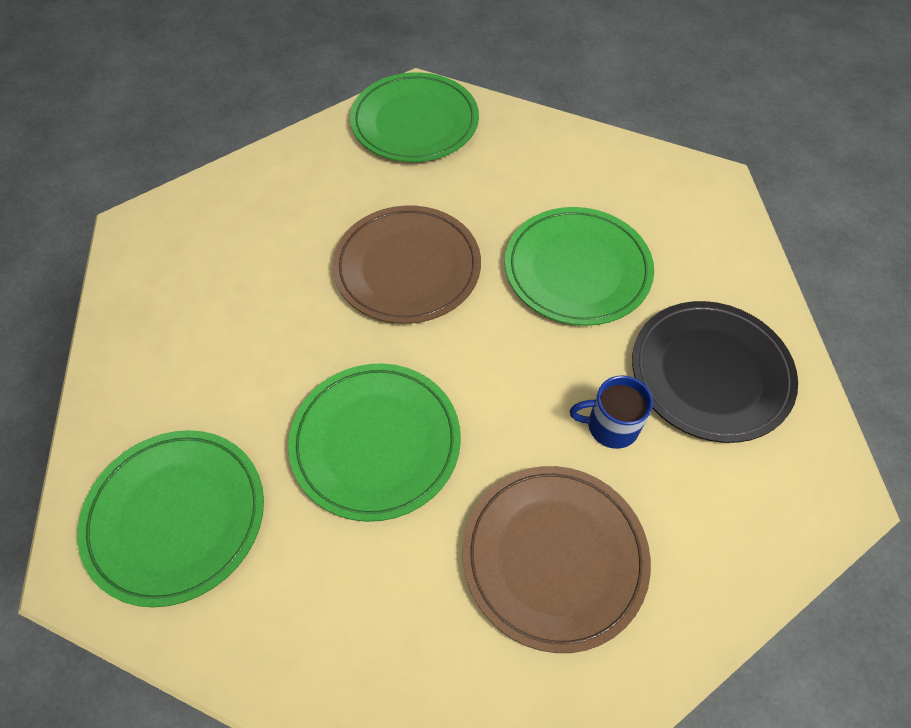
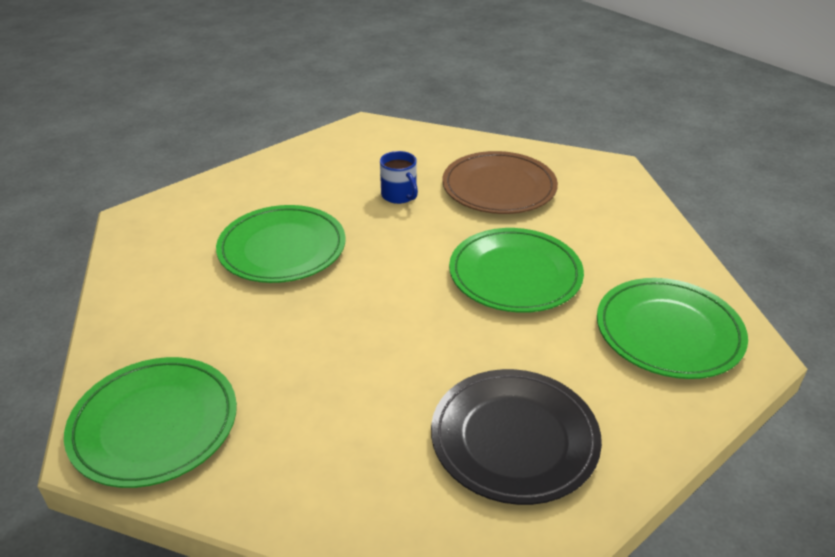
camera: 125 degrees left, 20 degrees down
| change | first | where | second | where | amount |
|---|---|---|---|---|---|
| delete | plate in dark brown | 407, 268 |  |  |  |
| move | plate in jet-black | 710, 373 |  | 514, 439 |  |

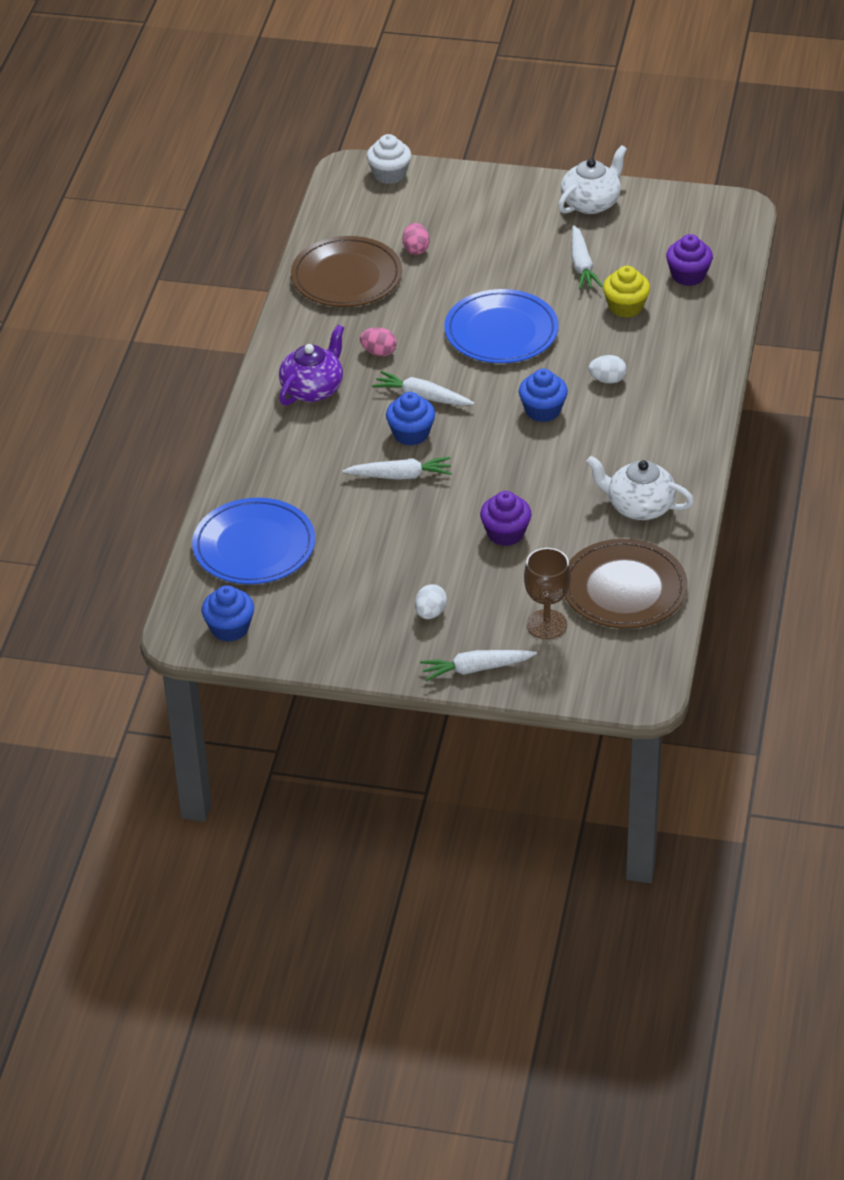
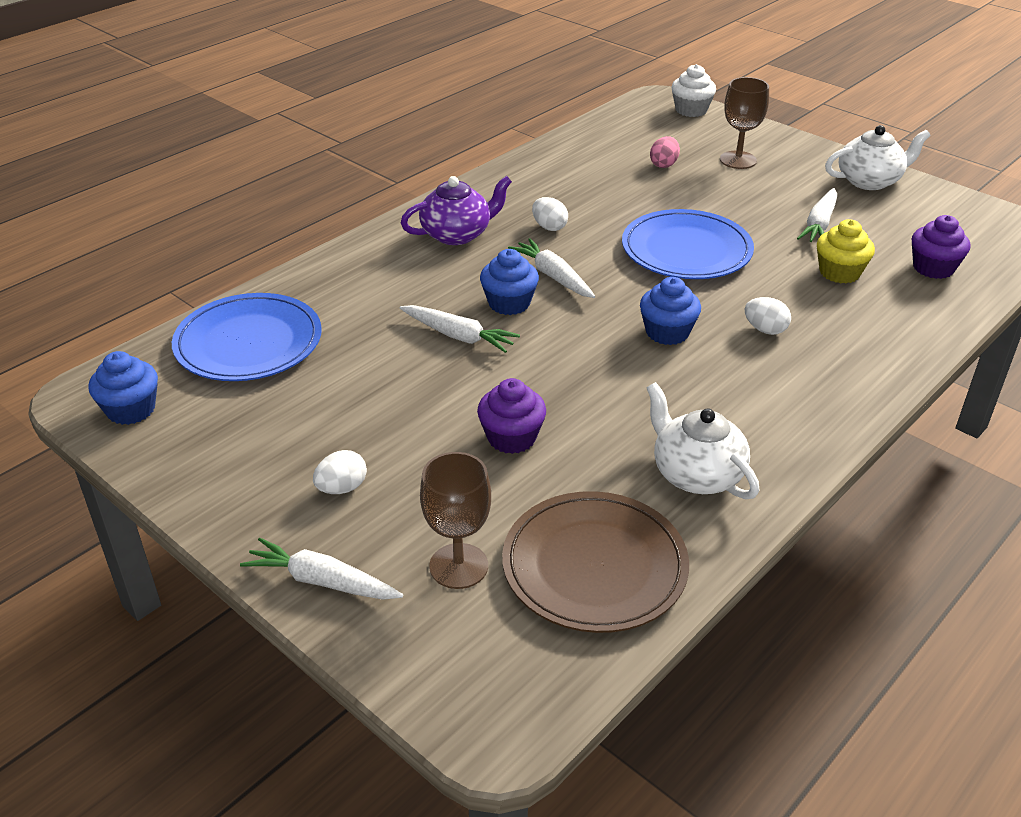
camera: 30 degrees right, 5 degrees down
| change | first | where | second | where | amount |
|---|---|---|---|---|---|
| delete | plate in dark brown | 346, 277 |  |  |  |
| insert |  |  | wine glass in dark brown | 738, 160 |  |
| recolor | egg in rose-pink | 379, 352 | egg in snow-white | 549, 227 |  |

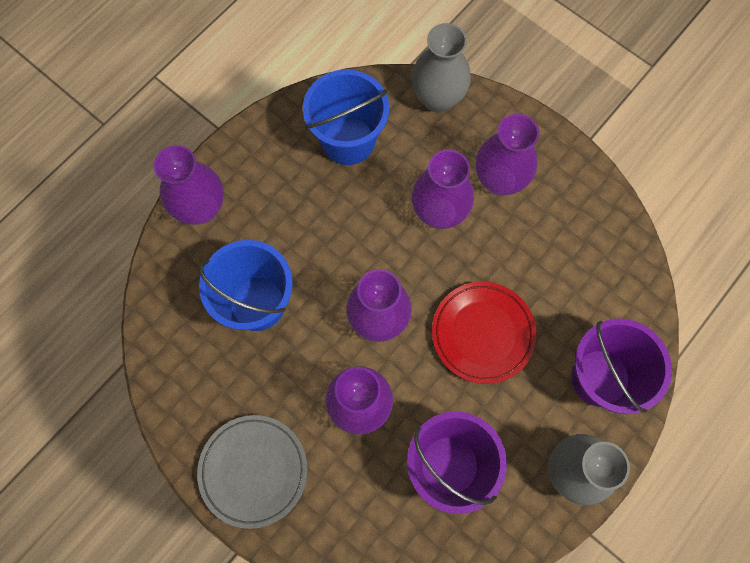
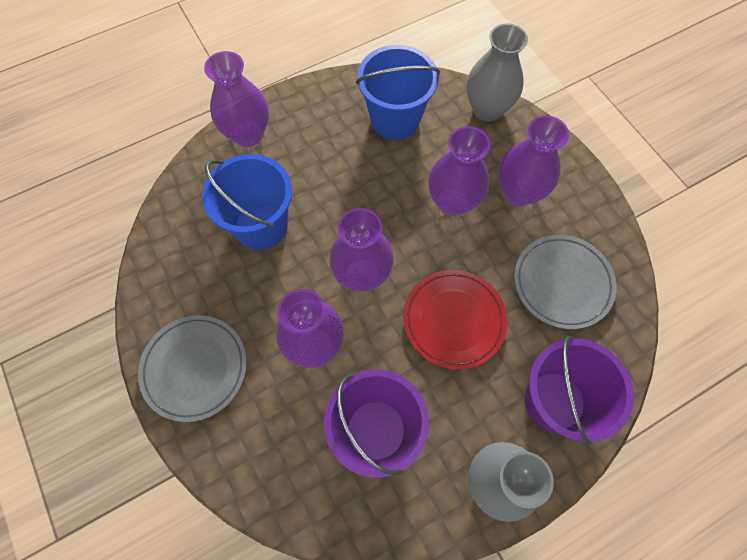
camera: 20 degrees right, 5 degrees down
| change | first | where | second | where | amount |
|---|---|---|---|---|---|
| insert |  |  | plate in ash-grey | 562, 283 |  |

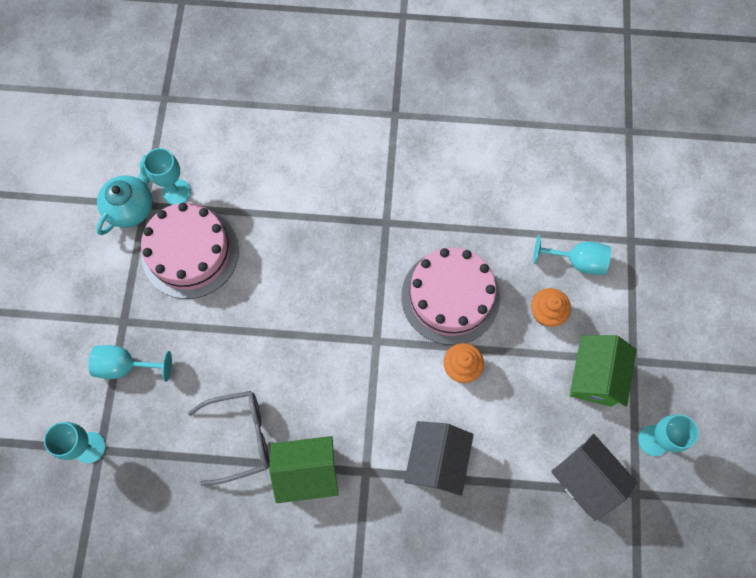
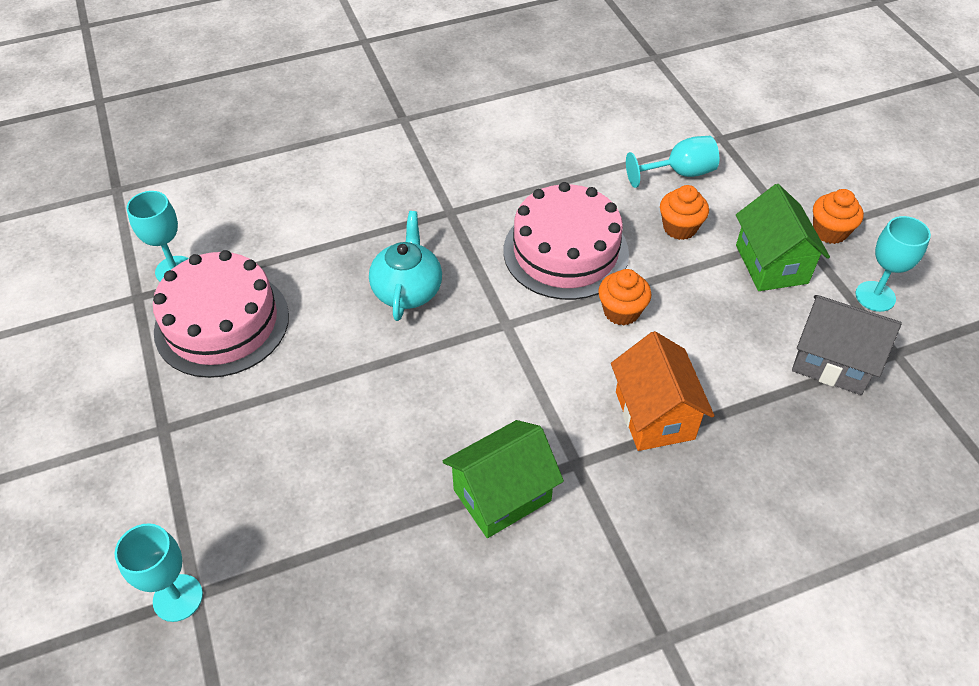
camera: 25 degrees left, 20 degrees down
| change | first | where | second | where | amount |
|---|---|---|---|---|---|
| delete | wine glass in teal | 126, 366 |  |  |  |
| delete | spectacles in ash-grey | 240, 437 |  |  |  |
| insert |  |  | fairy cake in orange-coloured | 830, 231 |  |
| move | tea pot in teal | 131, 207 |  | 408, 290 |  |
| recolor | cottage in ash-grey | 436, 461 | cottage in orange-coloured | 654, 415 |  |

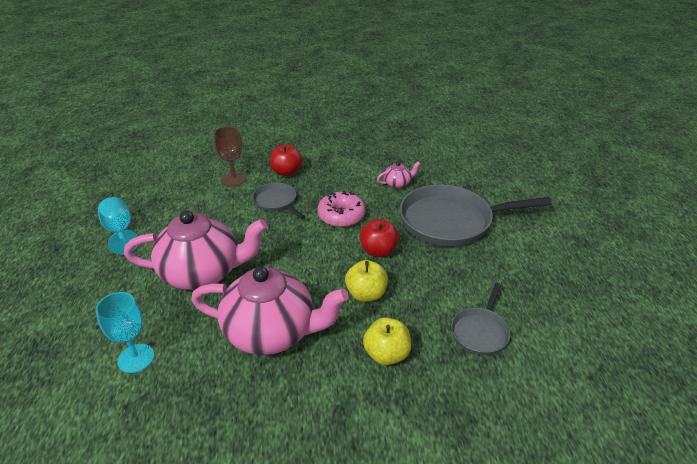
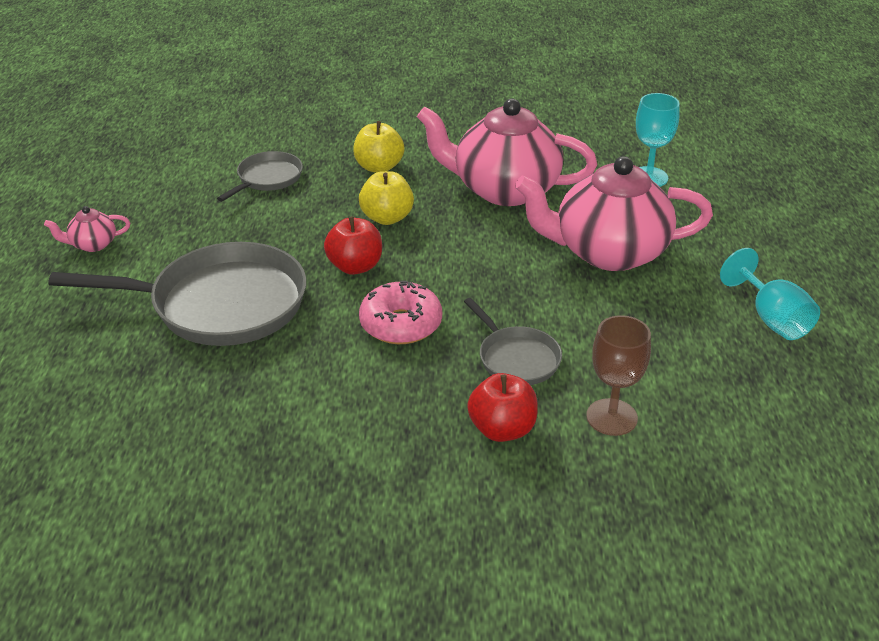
camera: 175 degrees left, 0 degrees up
| change | first | where | second | where | amount |
|---|---|---|---|---|---|
| move | tea pot in rose-pink | 397, 184 |  | 93, 244 |  |

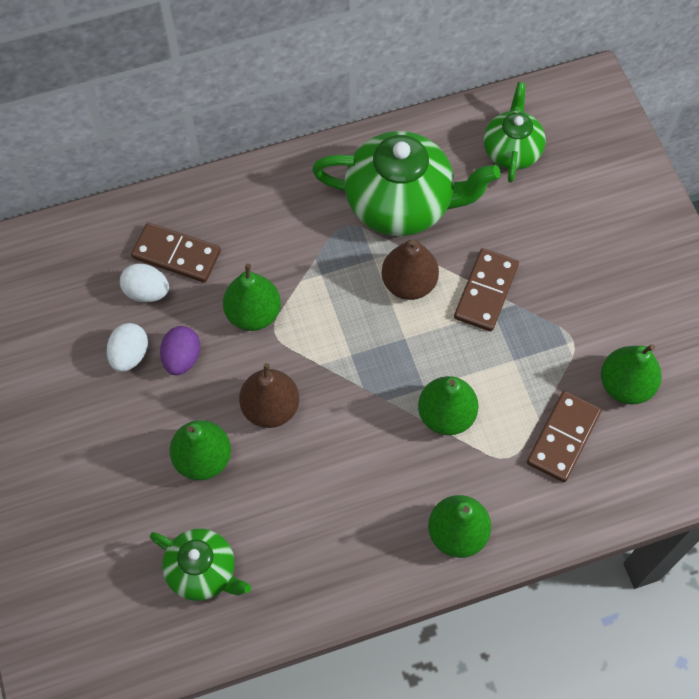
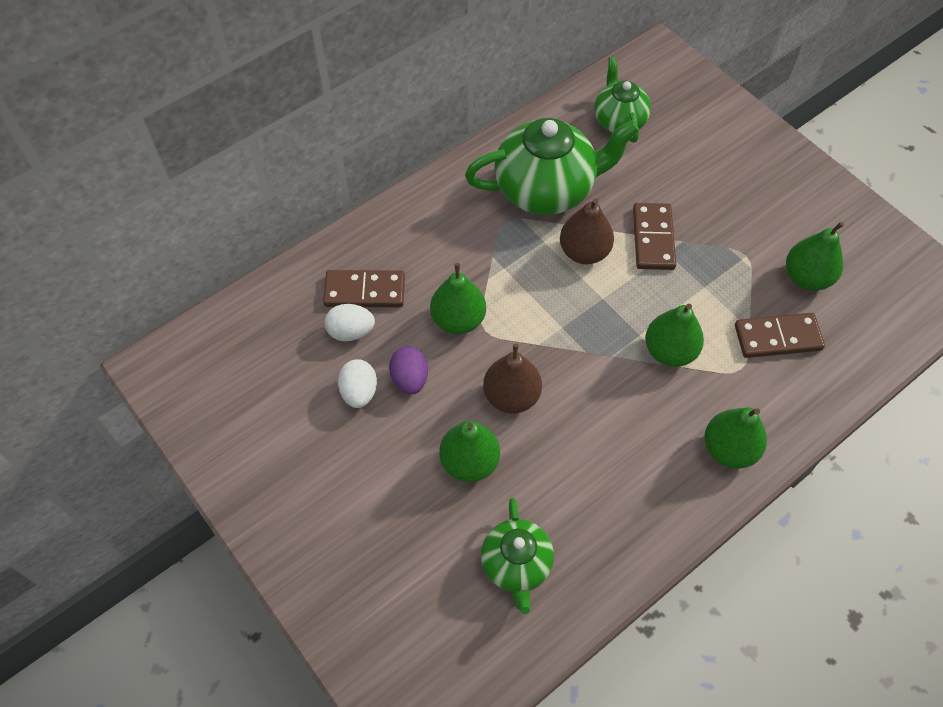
camera: 20 degrees left, 5 degrees down
| change | first | where | second | where | amount |
|---|---|---|---|---|---|
| rotate | tea pot in green | 203, 571 |  | 516, 565 | 75 degrees clockwise |
| rotate | domino piece in dark brown | 563, 437 |  | 777, 337 | 75 degrees clockwise |

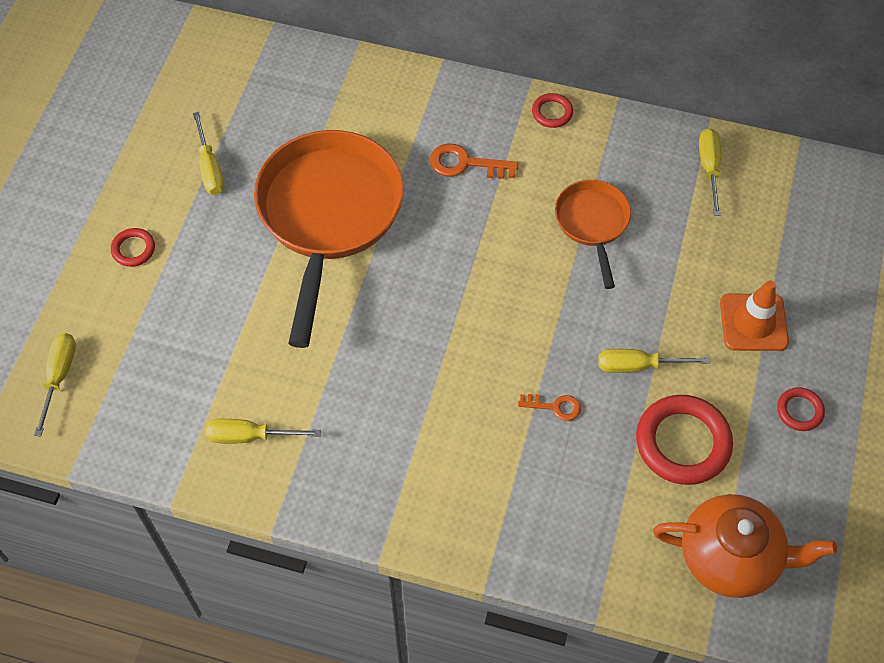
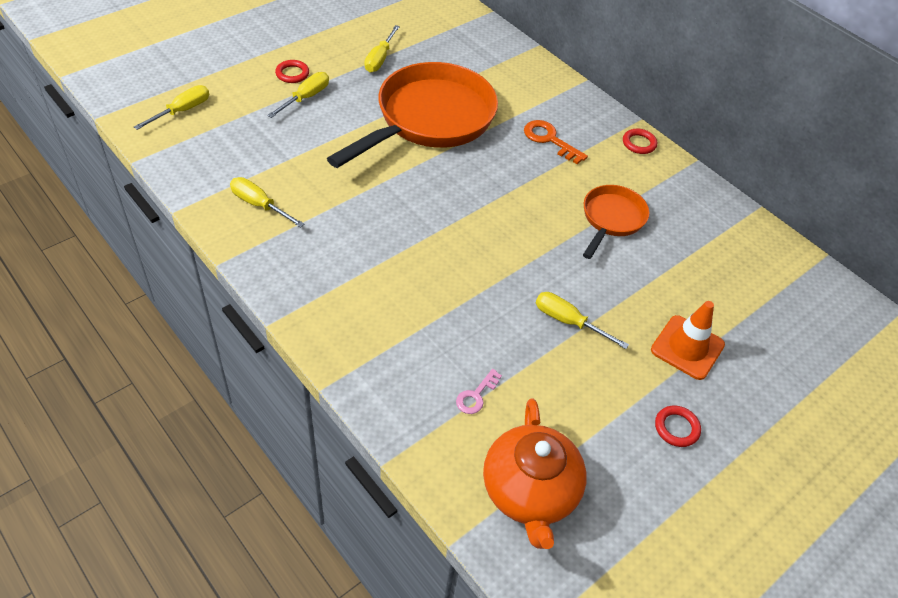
camera: 30 degrees right, 10 degrees down
| change | first | where | second | where | amount |
|---|---|---|---|---|---|
| delete | latchkey in orange-coloured | 554, 407 |  |  |  |
| delete | torus in crimson | 682, 442 |  |  |  |
| insert |  |  | latchkey in rose-pink | 476, 395 |  |
| move | hand screwdriver in bright yellow | 709, 168 |  | 306, 98 |  |
| rotate | tea pot in orange-coloured | 731, 557 |  | 530, 492 | 45 degrees clockwise |

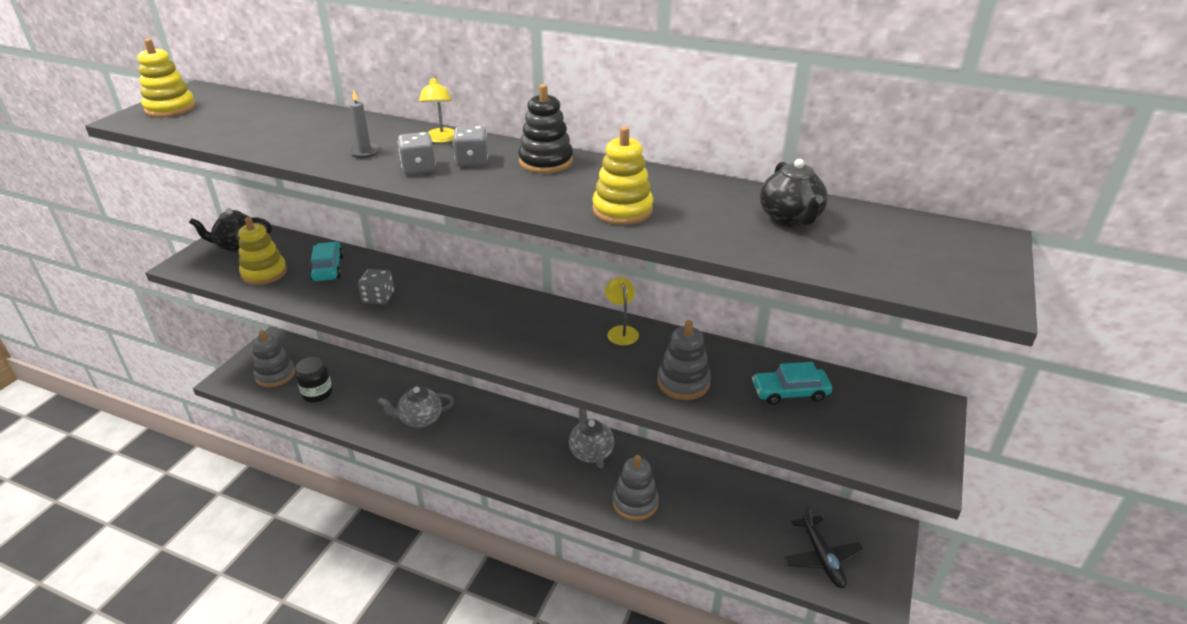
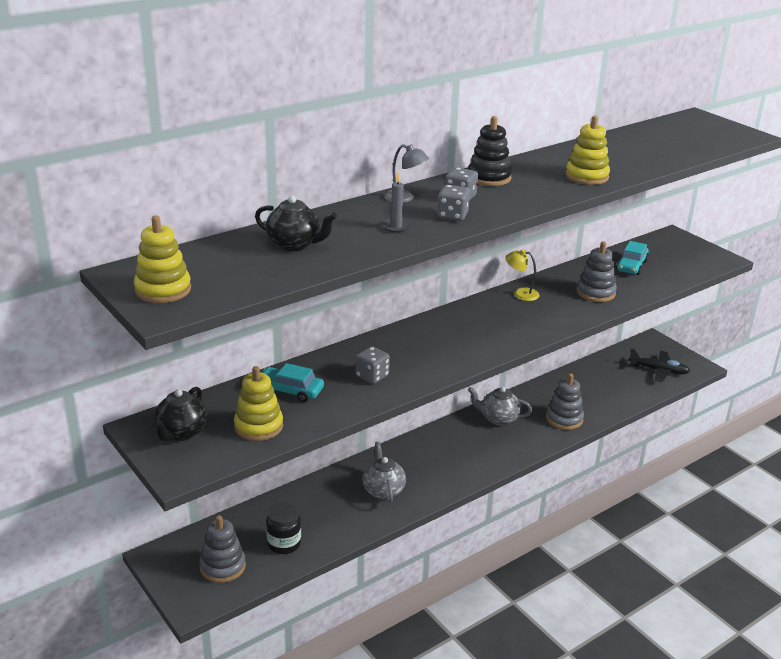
camera: 60 degrees left, 5 degrees down
| change | first | where | second | where | amount |
|---|---|---|---|---|---|
| move | tea pot in jet-black | 790, 219 |  | 295, 245 |  |
| recolor | desk lamp in bright yellow | 441, 139 | desk lamp in ash-grey | 405, 198 |  |
| rotate | tea pot in ash-grey | 420, 419 |  | 383, 490 | 150 degrees clockwise |

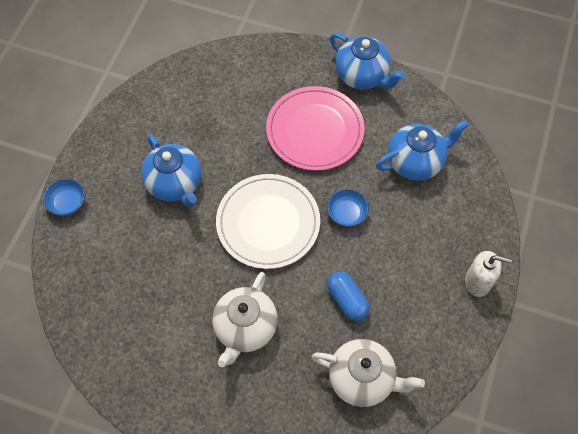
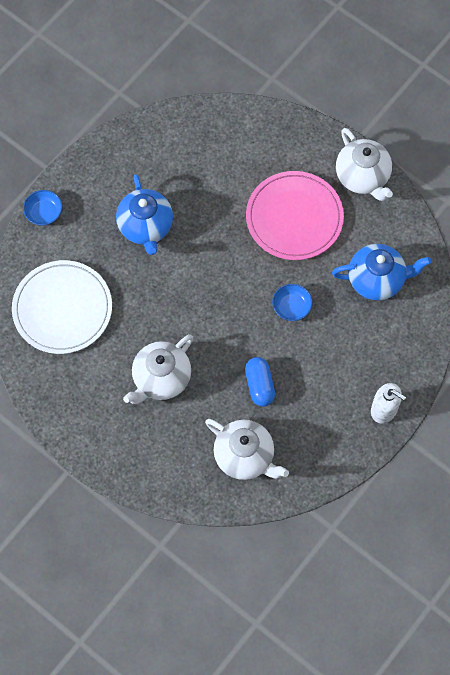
camera: 20 degrees right, 5 degrees up
| change | first | where | second | where | amount |
|---|---|---|---|---|---|
| move | plate in snow-white | 268, 223 |  | 62, 309 |  |
| recolor | tea pot in royal blue | 362, 76 | tea pot in snow-white | 363, 177 |  |

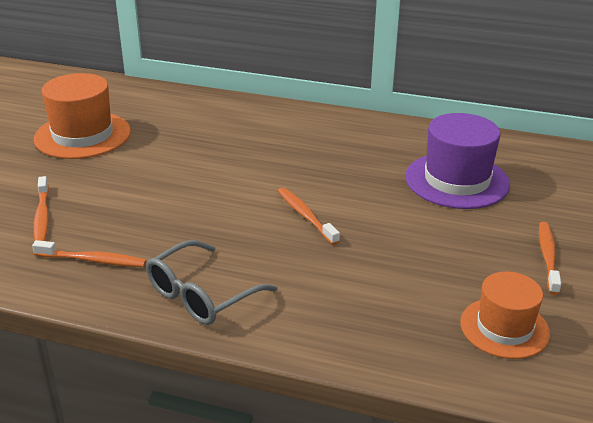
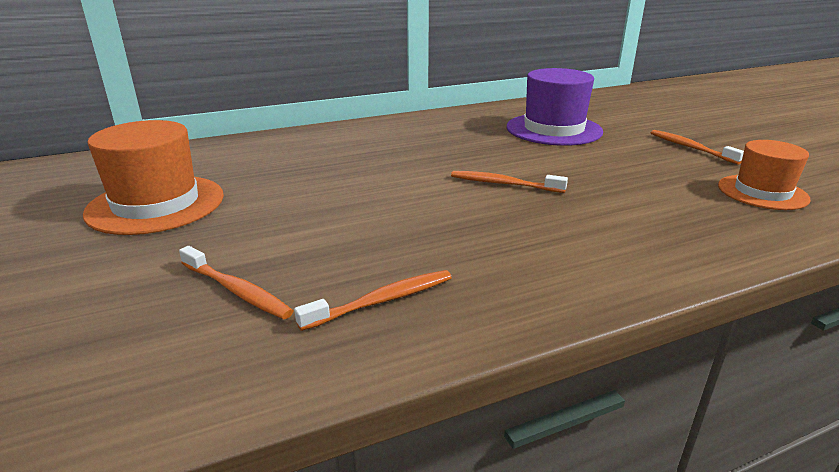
camera: 40 degrees left, 5 degrees down
| change | first | where | second | where | amount |
|---|---|---|---|---|---|
| delete | spectacles in ash-grey | 202, 295 |  |  |  |

